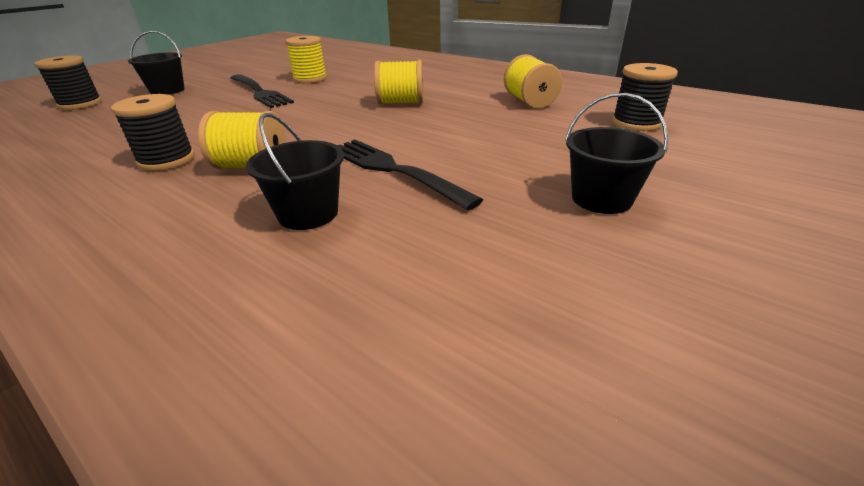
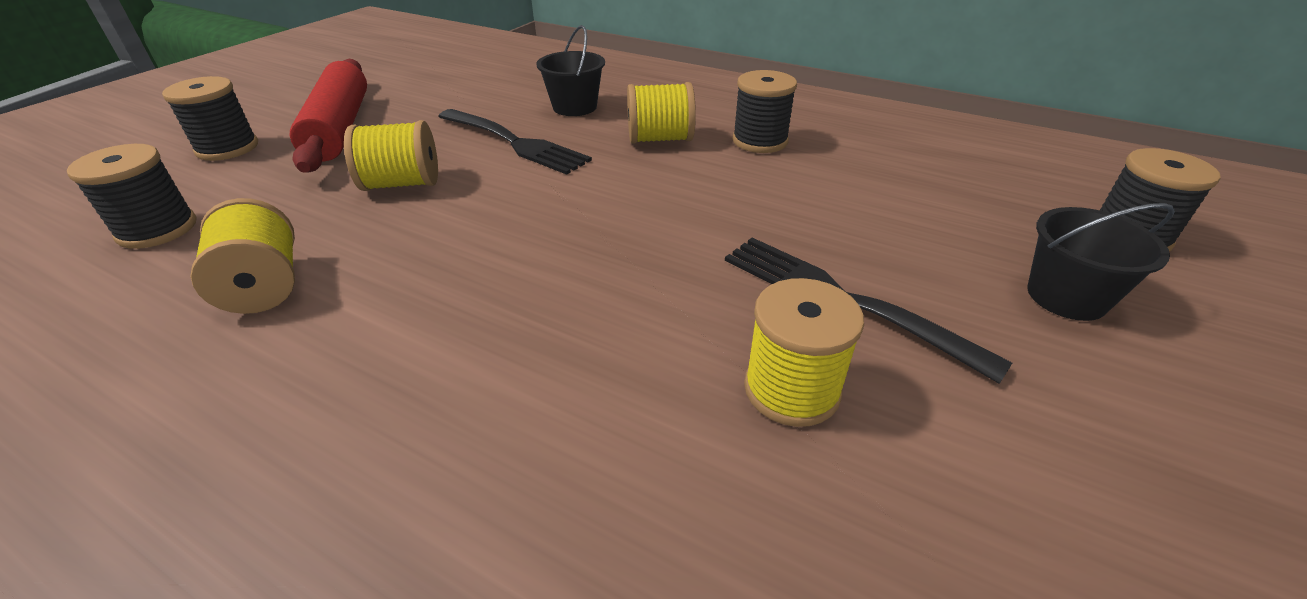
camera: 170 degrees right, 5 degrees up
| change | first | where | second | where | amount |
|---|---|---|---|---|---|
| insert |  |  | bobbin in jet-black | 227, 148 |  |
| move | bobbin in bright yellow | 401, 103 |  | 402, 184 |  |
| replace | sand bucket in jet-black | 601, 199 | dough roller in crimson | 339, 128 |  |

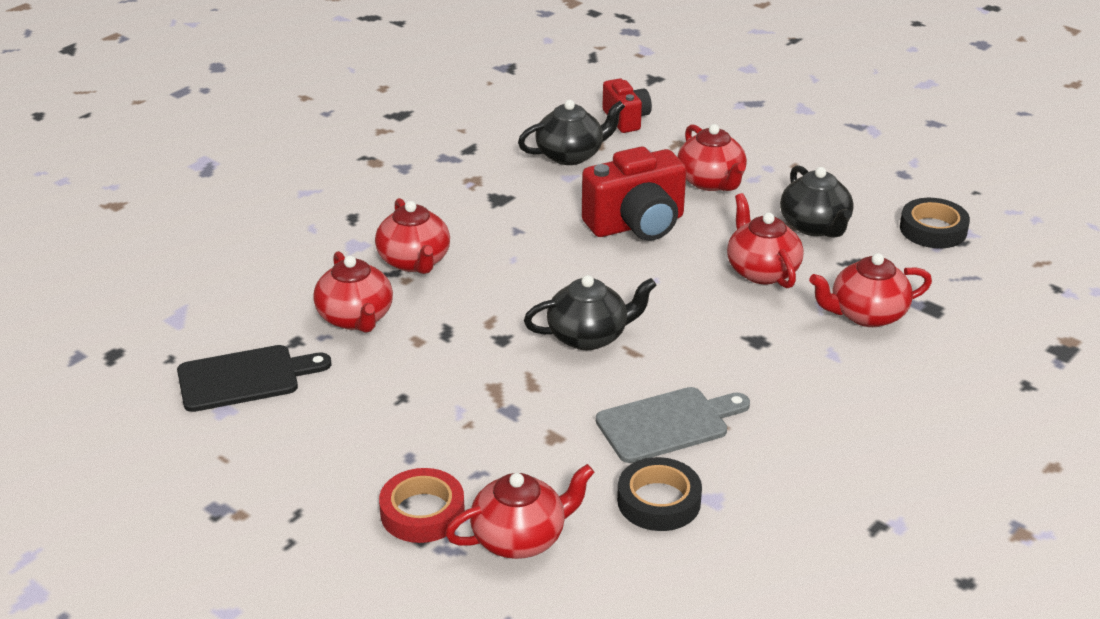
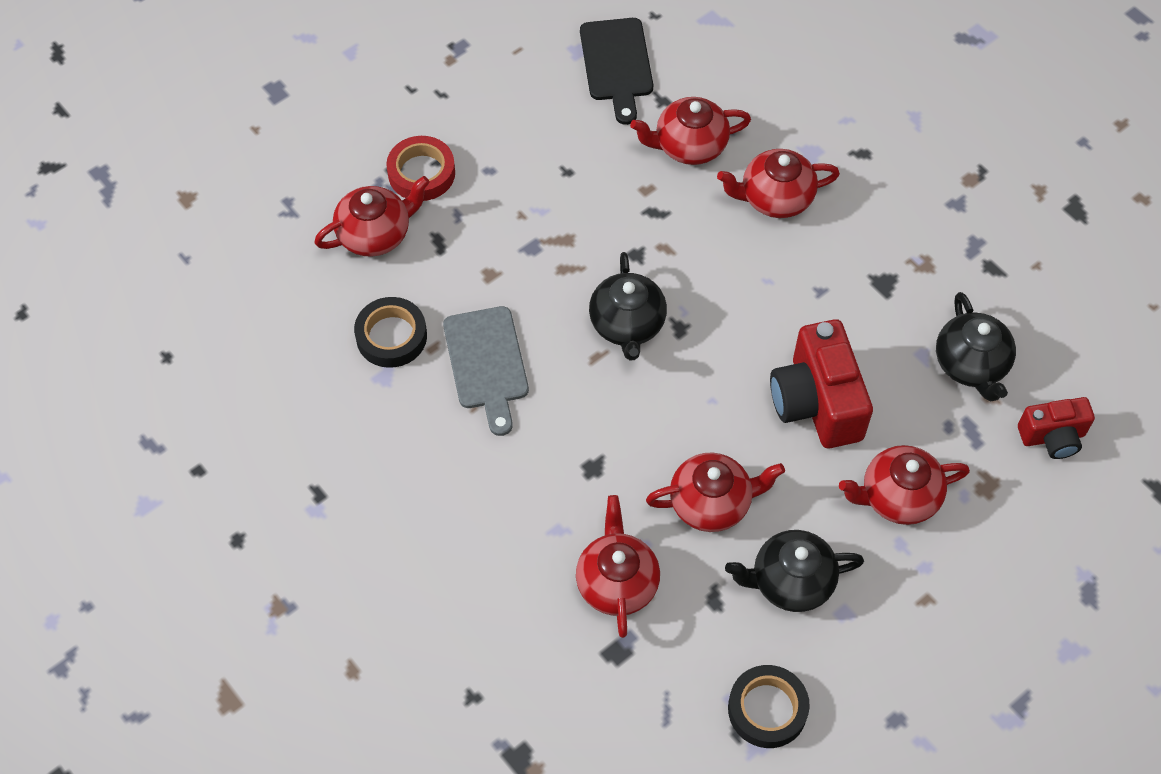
camera: 100 degrees right, 25 degrees up
| change | first | where | second | where | amount |
|---|---|---|---|---|---|
| rotate | tea pot in crimson | 520, 538 |  | 375, 234 | 105 degrees counterclockwise |

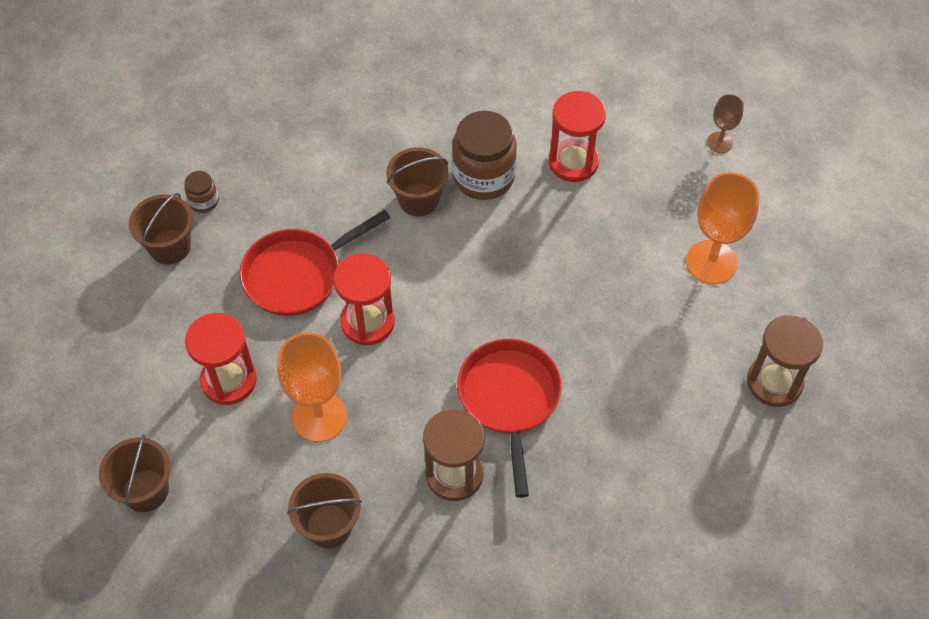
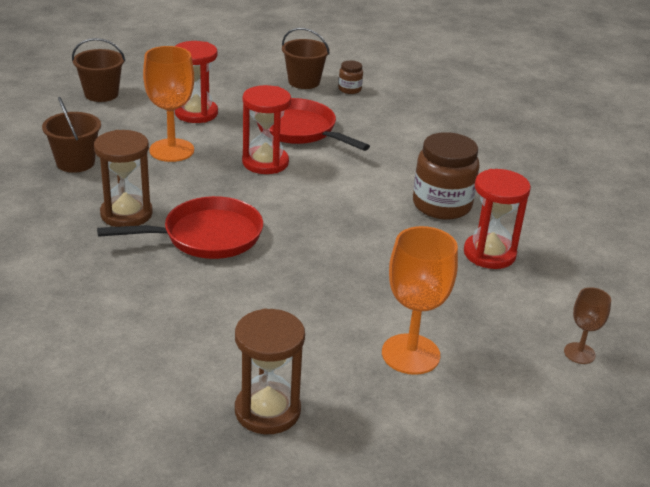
camera: 75 degrees right, 25 degrees down
| change | first | where | second | where | amount |
|---|---|---|---|---|---|
| delete | sand bucket in dark brown | 418, 199 |  |  |  |

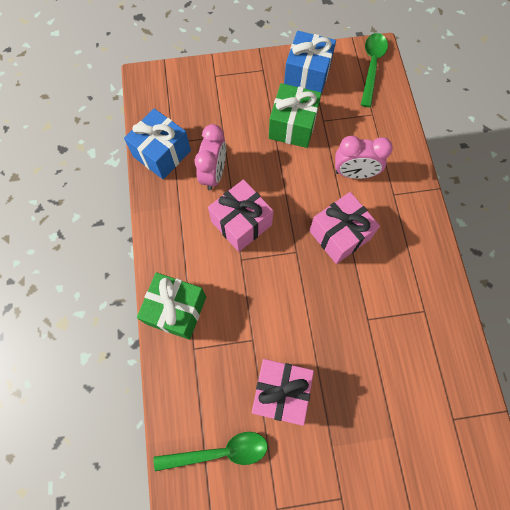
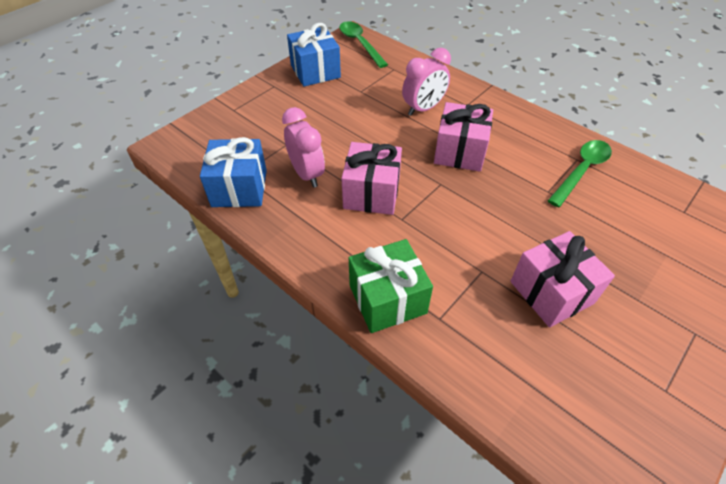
camera: 40 degrees left, 20 degrees down
| change | first | where | second | where | amount |
|---|---|---|---|---|---|
| delete | gift in green | 292, 126 |  |  |  |
| move | teaspoon in green | 219, 452 |  | 581, 171 |  |

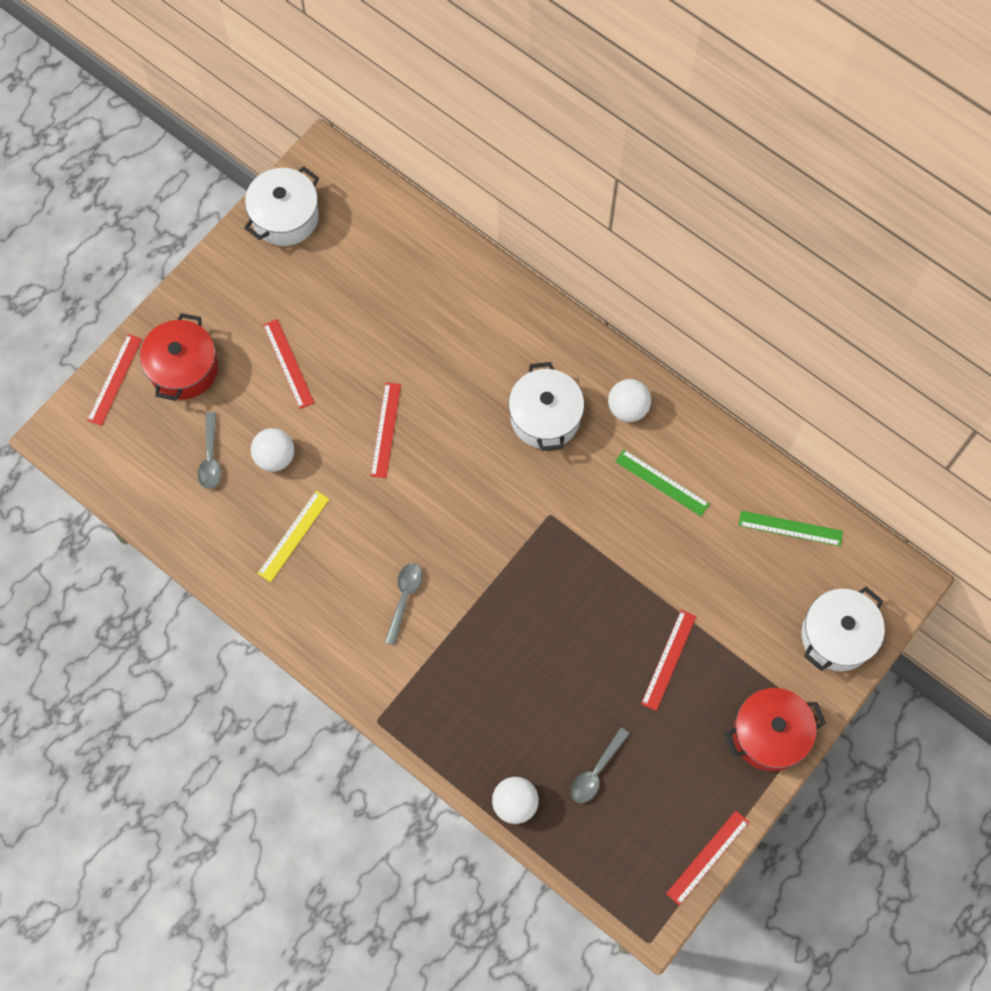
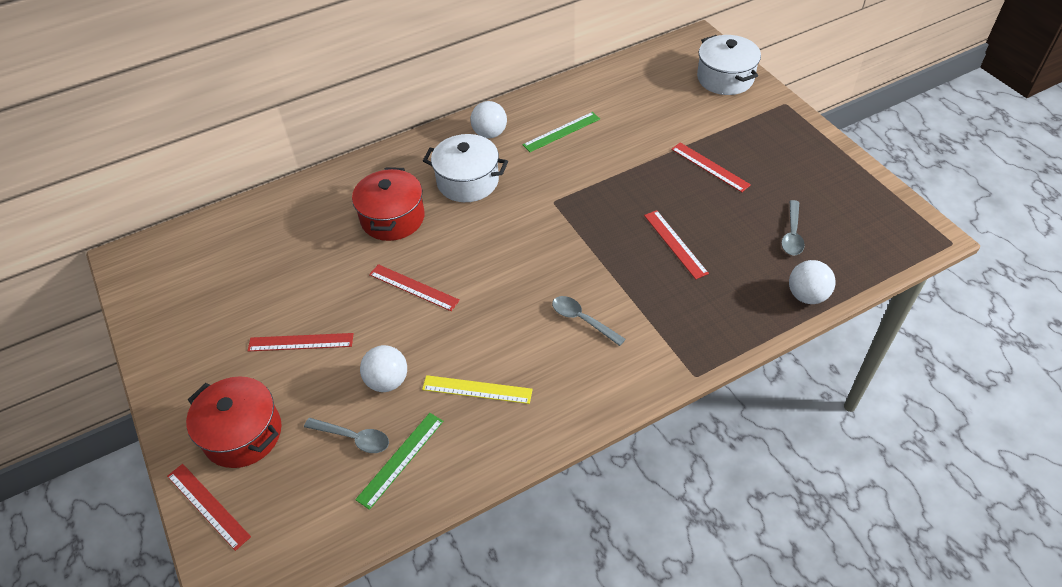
camera: 65 degrees left, 20 degrees down
| change | first | where | second | where | amount |
|---|---|---|---|---|---|
| delete | pot in snow-white | 285, 217 |  |  |  |
| move | ruler in crimson | 707, 857 |  | 675, 244 |  |
| move | pot in crimson | 769, 734 |  | 392, 218 |  |
| move | ruler in green | 790, 528 |  | 400, 459 |  |
| rotate | ruler in bright yellow | 293, 536 |  | 477, 389 | 45 degrees counterclockwise |
| rotate | teaspoon in ash-grey | 596, 771 |  | 792, 234 | 45 degrees clockwise |

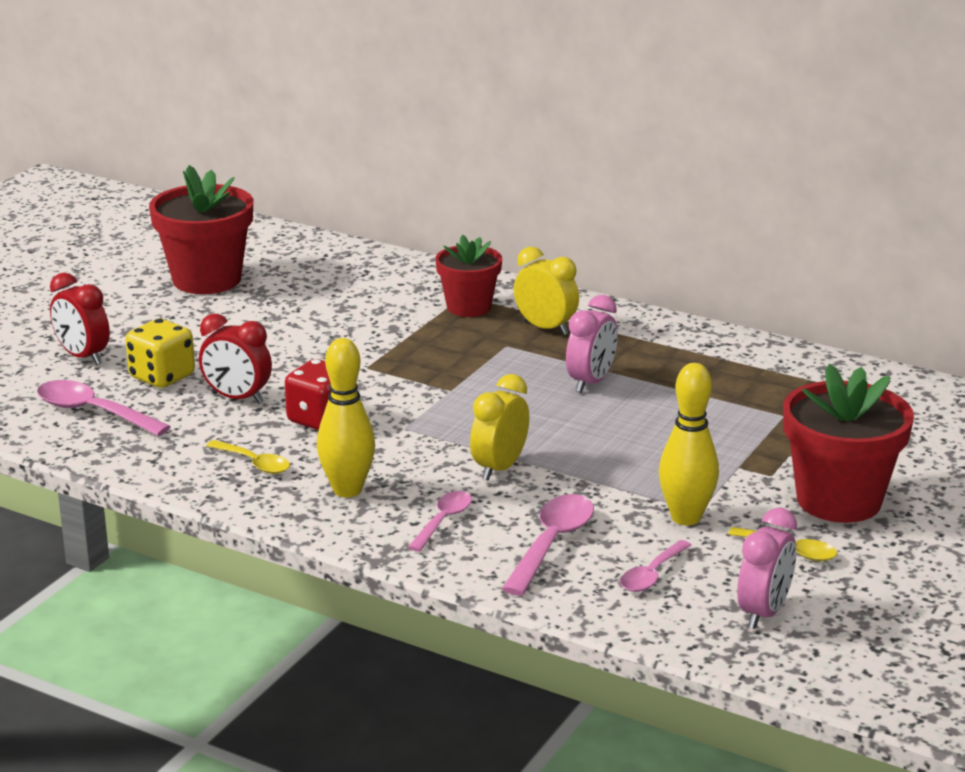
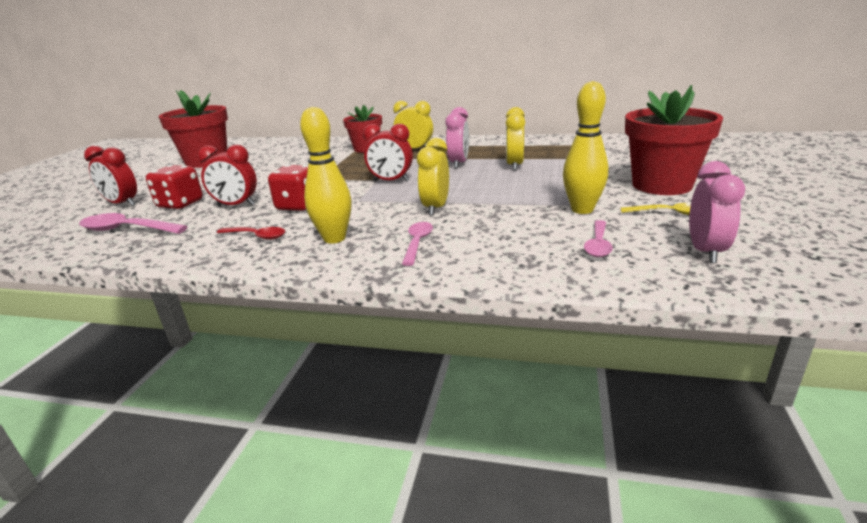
camera: 15 degrees left, 0 degrees up
| change | first | where | second | where | amount |
|---|---|---|---|---|---|
| delete | teaspoon in rose-pink | 552, 543 |  |  |  |
| insert |  |  | alarm clock in crimson | 391, 181 |  |
| insert |  |  | alarm clock in bright yellow | 514, 165 |  |
| recolor | dice in bright yellow | 162, 377 | dice in crimson | 180, 204 |  |
| recolor | teaspoon in bright yellow | 254, 463 | teaspoon in crimson | 257, 236 |  |

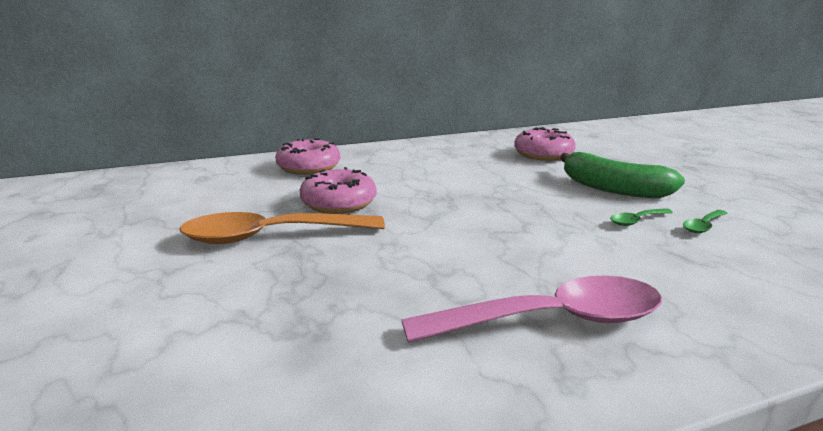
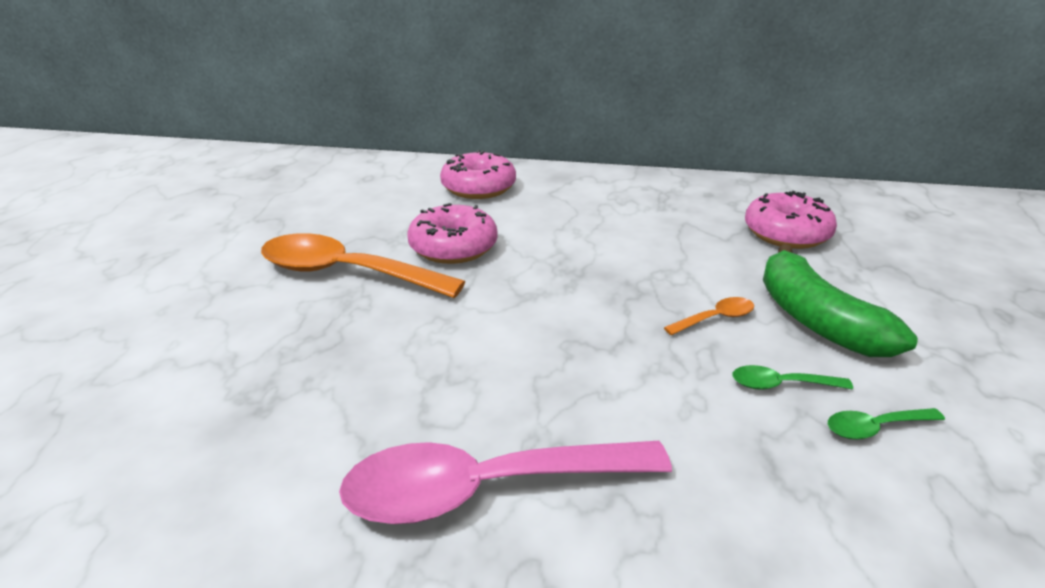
camera: 30 degrees right, 10 degrees up
| change | first | where | second | where | amount |
|---|---|---|---|---|---|
| insert |  |  | teaspoon in orange-coloured | 715, 318 |  |
| rotate | teaspoon in rose-pink | 552, 320 |  | 485, 489 | 150 degrees clockwise |

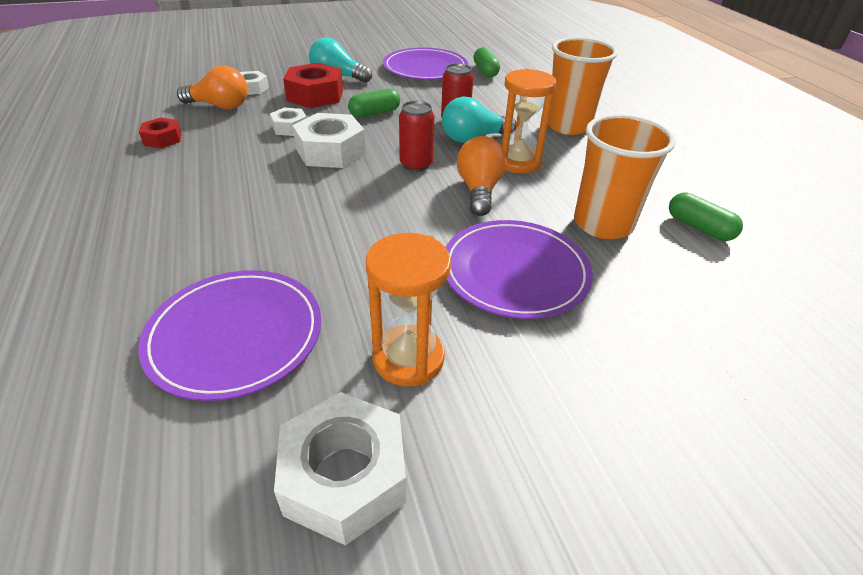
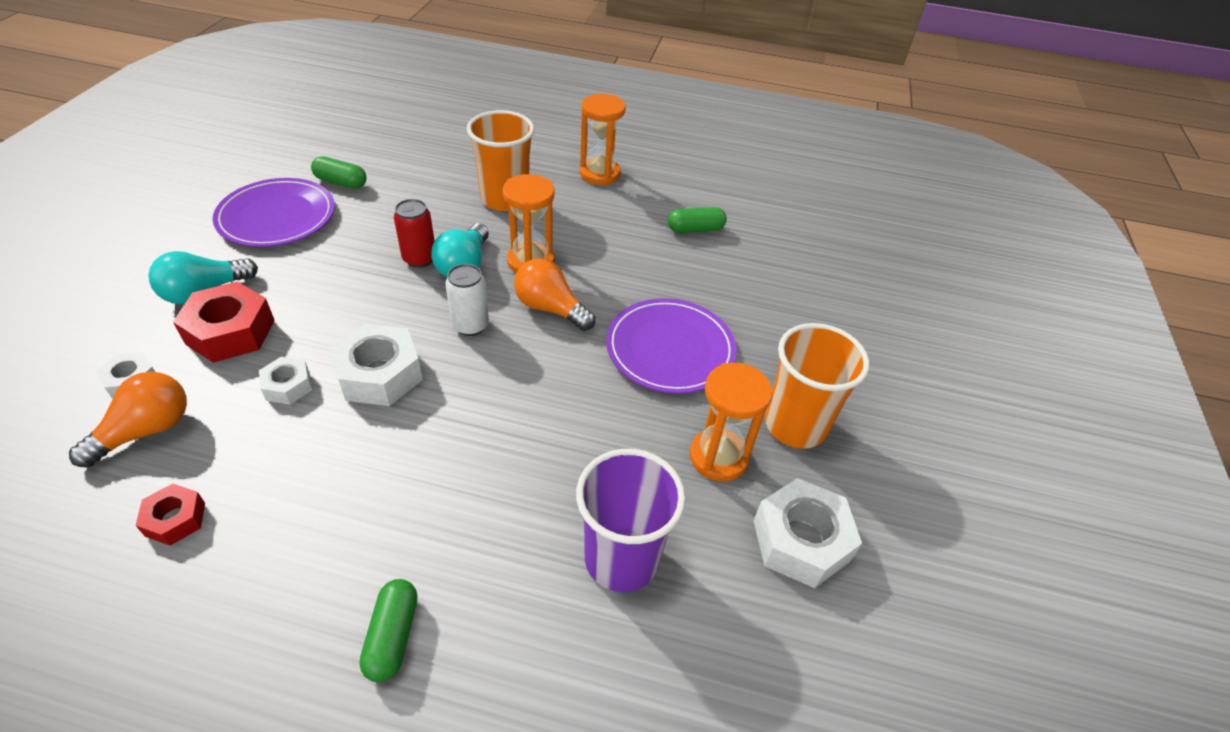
camera: 60 degrees left, 5 degrees up
| change | first | where | second | where | amount |
|---|---|---|---|---|---|
| insert |  |  | hourglass in orange-coloured | 600, 174 |  |
| move | pill shape in green | 374, 113 |  | 392, 636 |  |
| move | tumbler in orange-coloured | 603, 224 |  | 795, 425 |  |
| replace | plate in purple | 235, 335 | tumbler in purple | 621, 559 |  |
| recolor | soda can in crimson | 416, 165 | soda can in snow-white | 470, 325 |  |

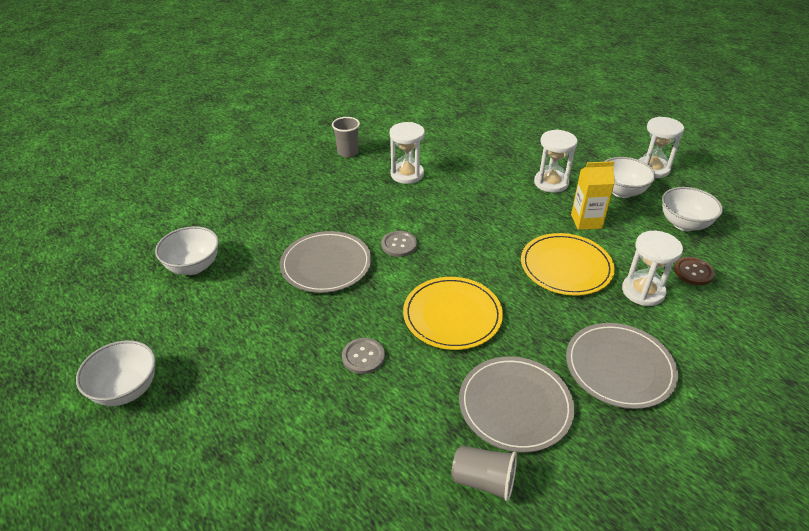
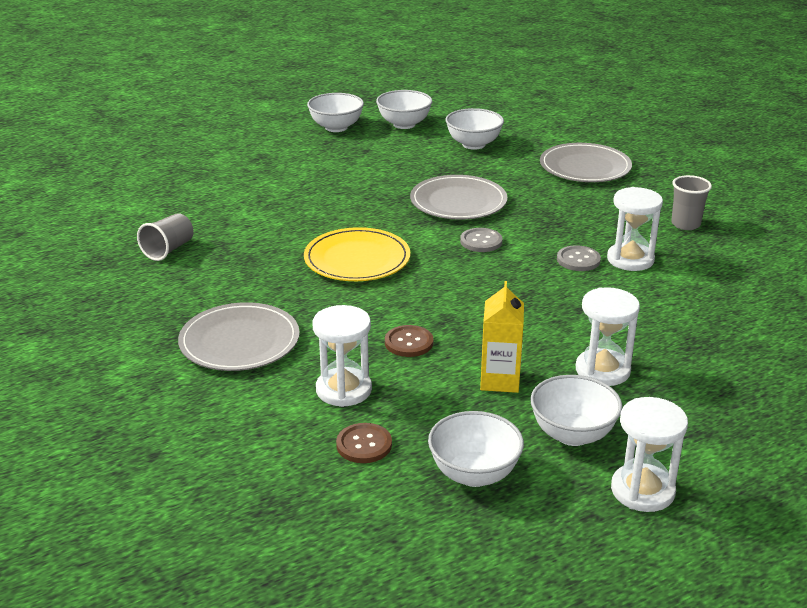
camera: 100 degrees right, 10 degrees down
| change | first | where | second | where | amount |
|---|---|---|---|---|---|
| insert |  |  | deep dish in snow-white | 404, 124 |  |
| move | shirt button in ash-grey | 363, 357 |  | 578, 260 |  |
| move | plate in ash-grey | 515, 405 |  | 585, 167 |  |
| replace | plate in bright yellow | 566, 267 | shirt button in dark brown | 409, 342 |  |

